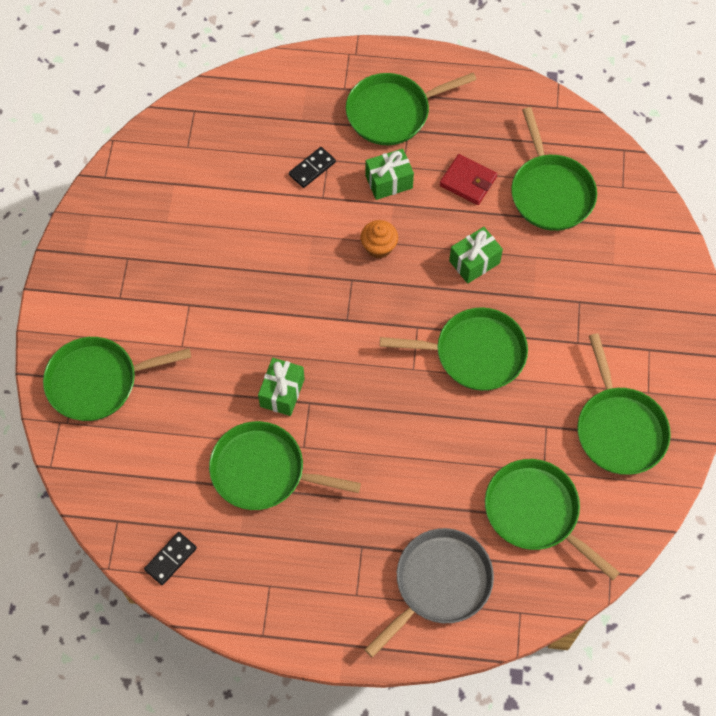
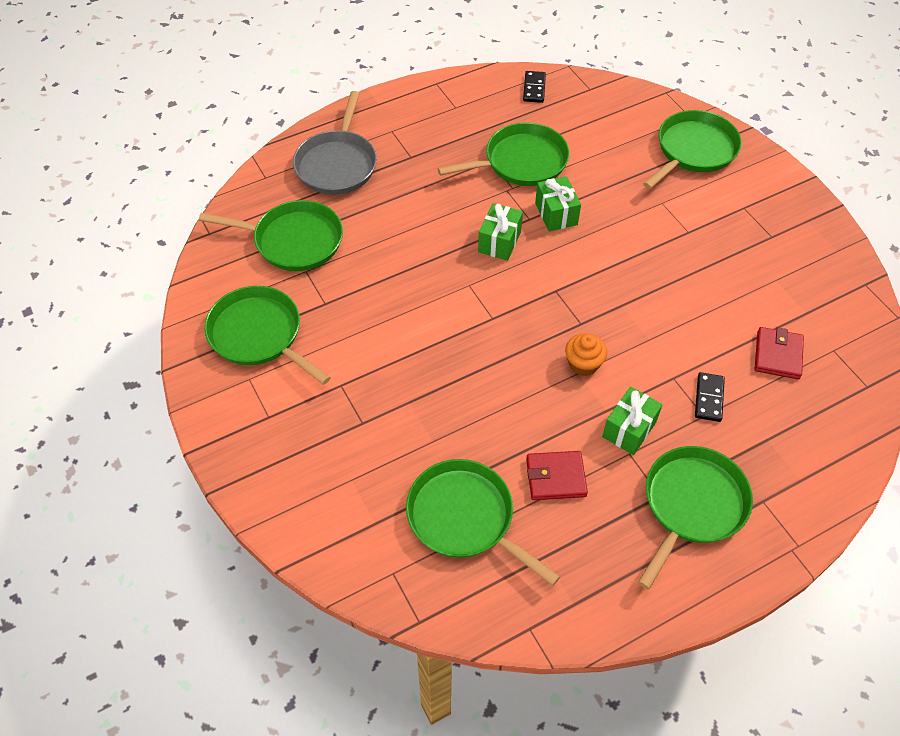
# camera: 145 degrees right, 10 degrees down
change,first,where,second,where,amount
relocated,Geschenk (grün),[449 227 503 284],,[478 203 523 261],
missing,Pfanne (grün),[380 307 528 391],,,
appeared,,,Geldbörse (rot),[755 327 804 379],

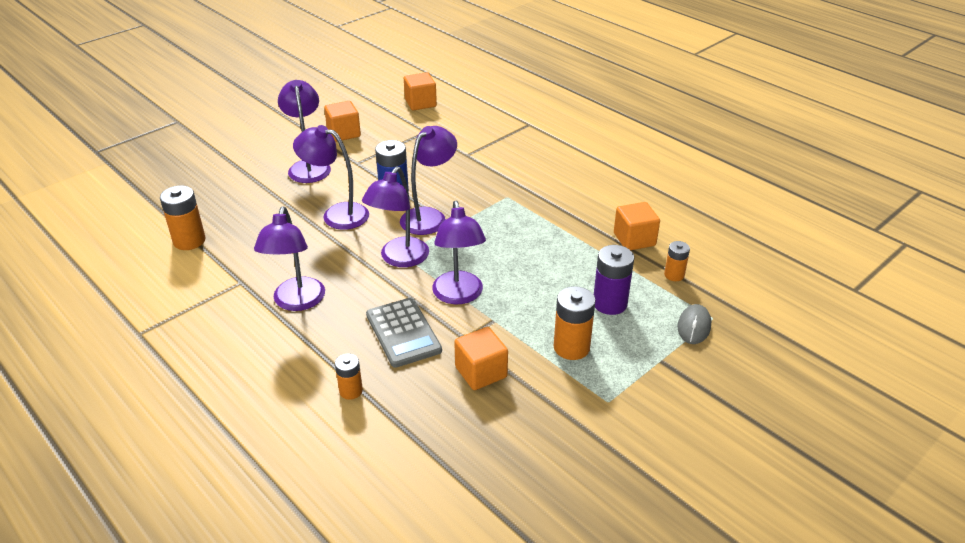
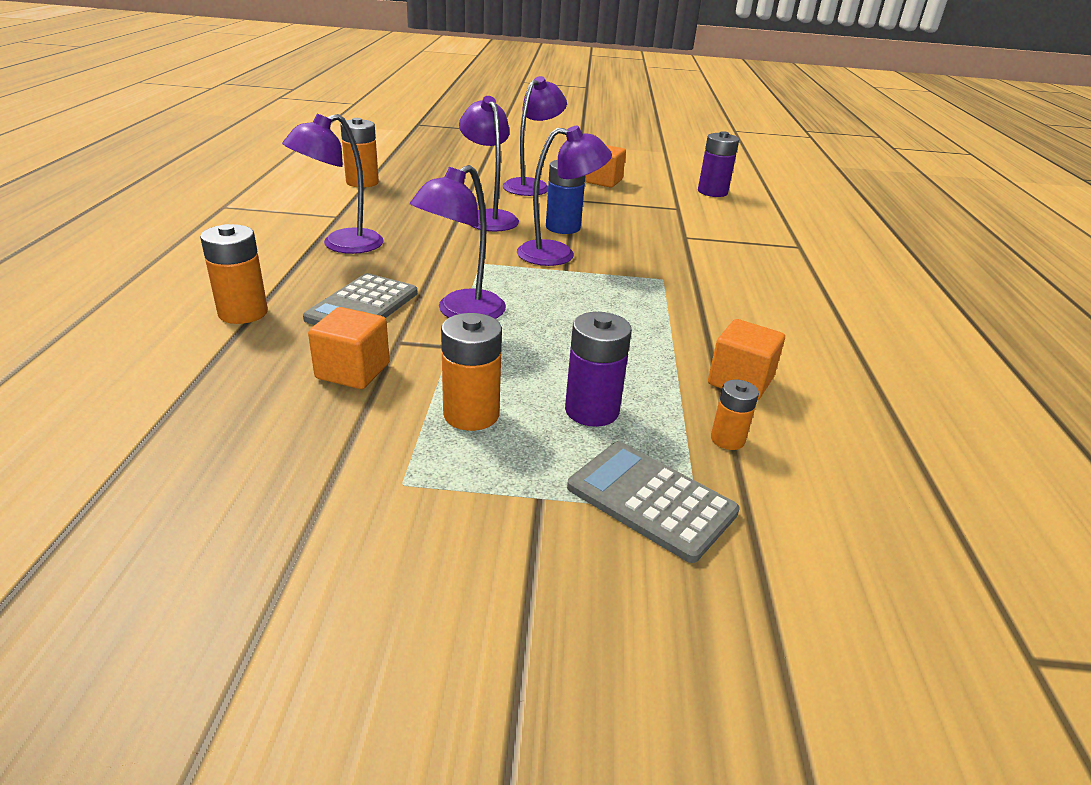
# camera: 45 degrees right, 5 degrees down
change,first,where,second,where,amount
exchanged,Kubus (orange),[404 72 437 110],Batterie (lila),[698 131 739 197],
missing,Lampe (lila),[362 167 429 267],,,
exchanged,Computermaus (grau),[677 304 711 344],Taschenrechner (grau),[567 441 740 563],
size,Batterie (orange),[335 354 363 400],,[200 224 268 324],x1.65

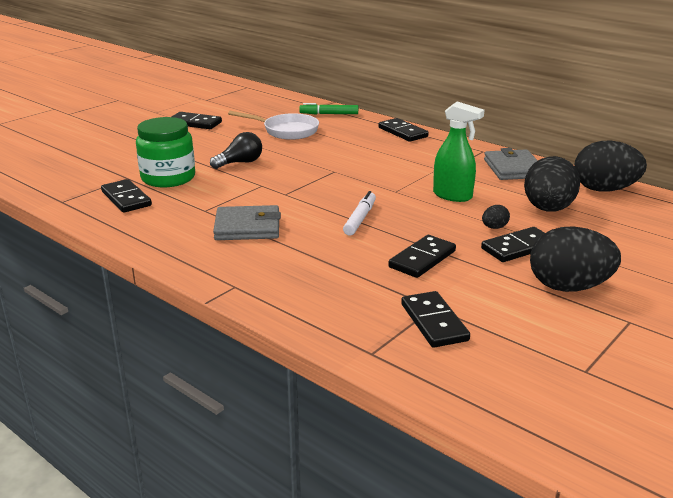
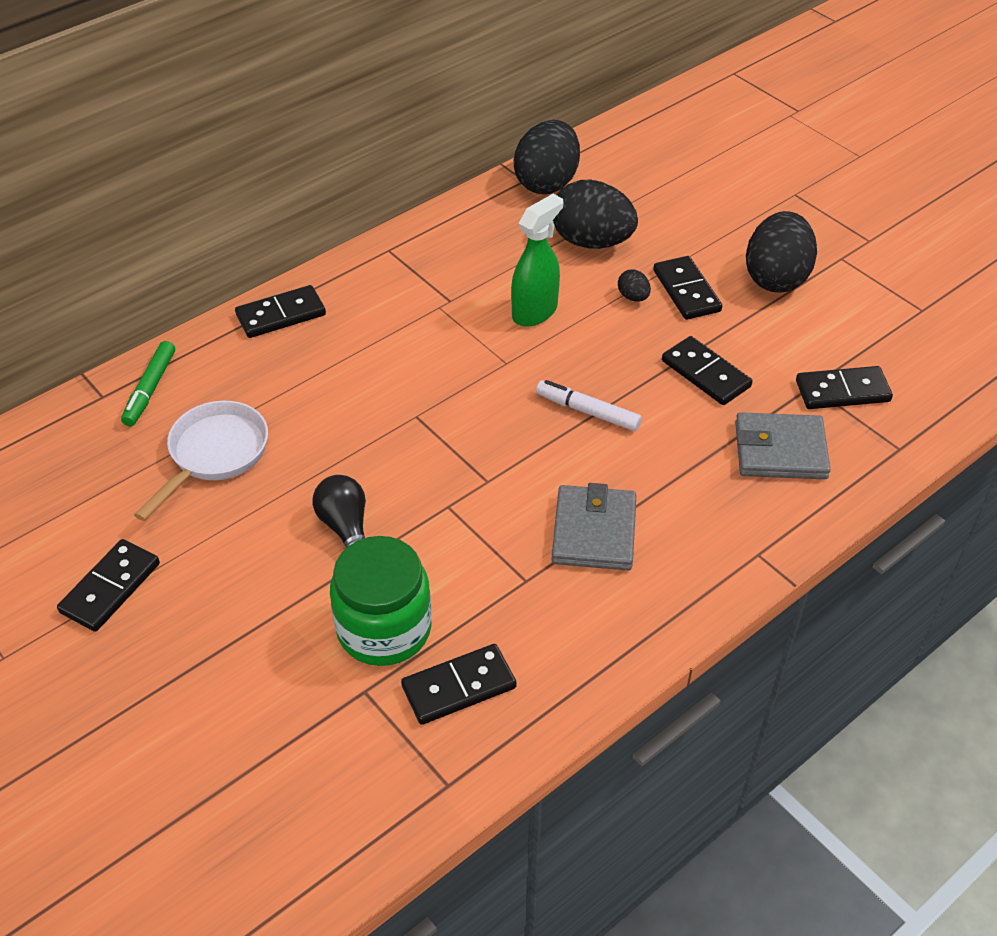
# camera: 80 degrees left, 20 degrees up
change,first,where,second,where,amount
relocated,Geldbörse (grau),[484 148 538 180],,[735 412 831 479],

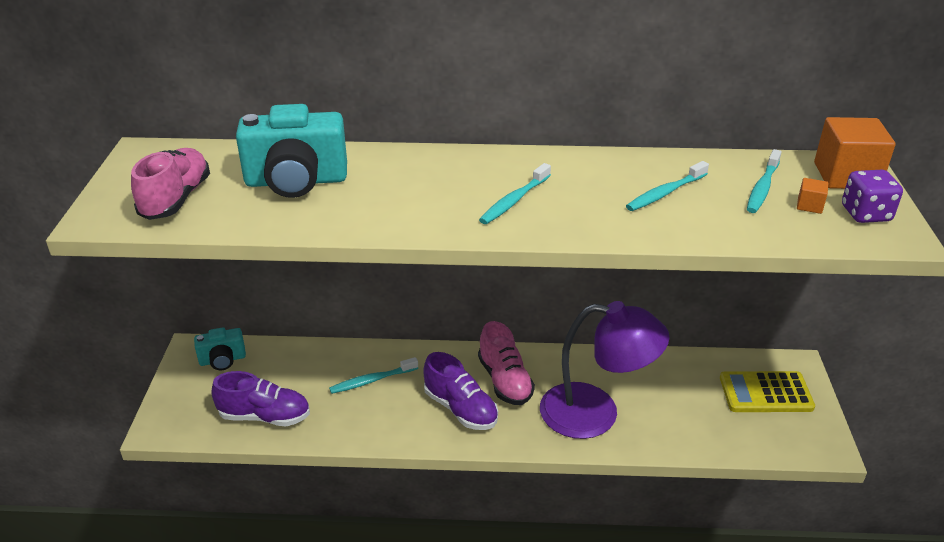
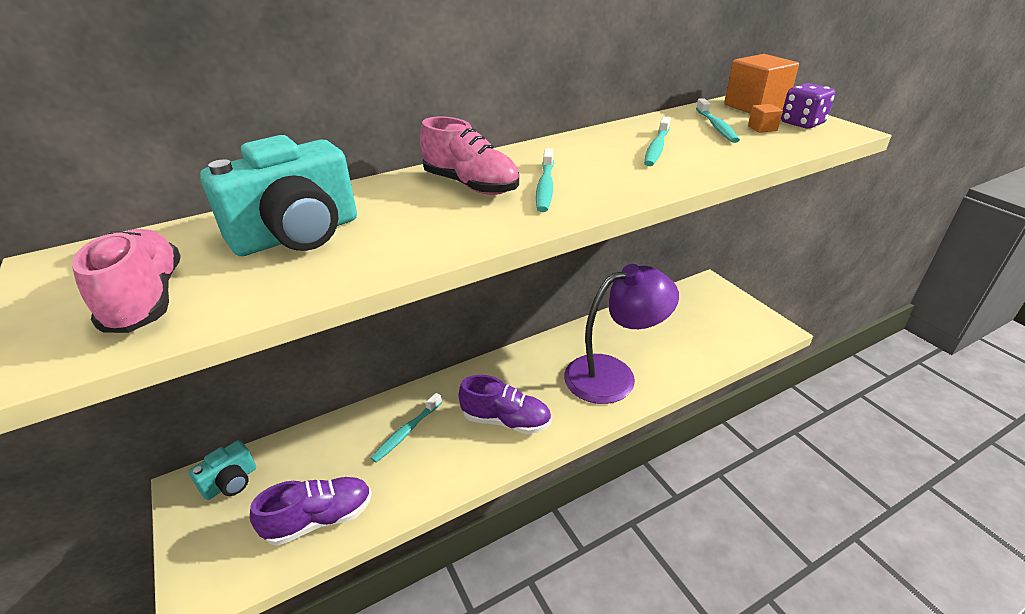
# camera: 30 degrees left, 0 degrees up
change,first,where,second,where,amount
relocated,Schuh (rosa),[478 321 535 405],,[420 117 519 195],
missing,Taschenrechner (gelb),[720 371 815 412],,,

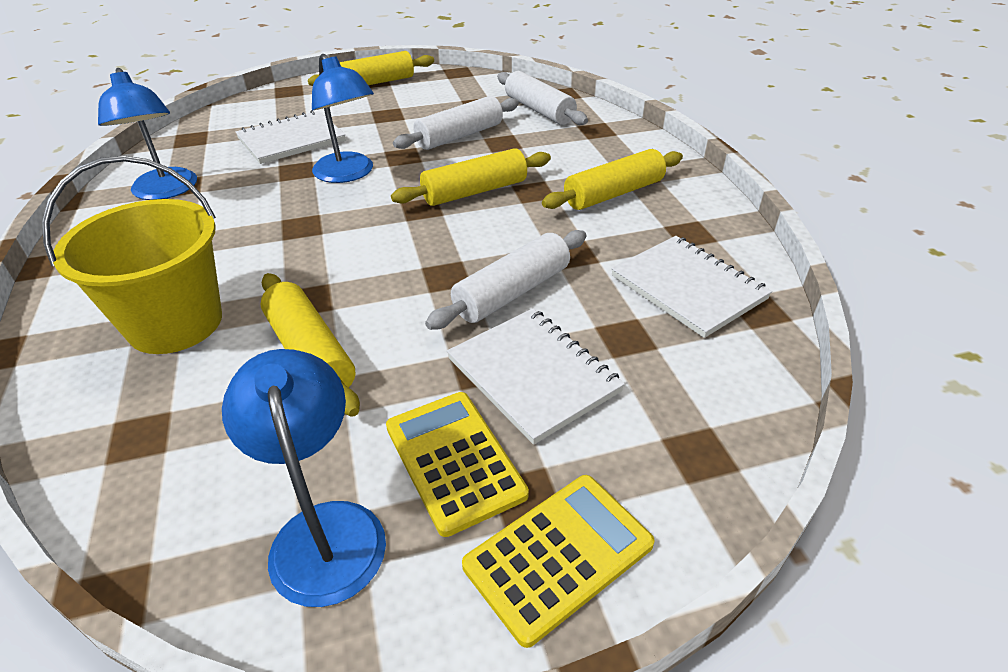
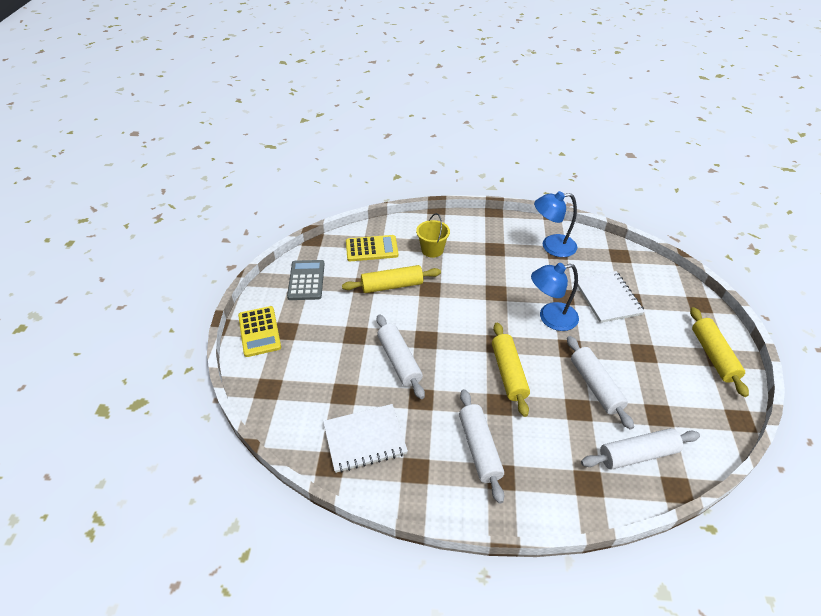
# camera: 110 degrees right, 5 degrees up
change,first,where,second,where,amount
colour,Nudelholz (gelb),[542 149 683 210],Nudelholz (weiß),[459 389 504 504],
size,Eimer (gelb),[42 155 222 354],,[416 213 450 258],x0.58
missing,Notizbuch (weiß),[447 308 625 445],,,
exchanged,Lampe (blau),[222 349 386 607],Taschenrechner (grau),[287 260 324 300],
relocated,Taschenrechner (gelb),[386 392 529 537],,[346 235 398 261],

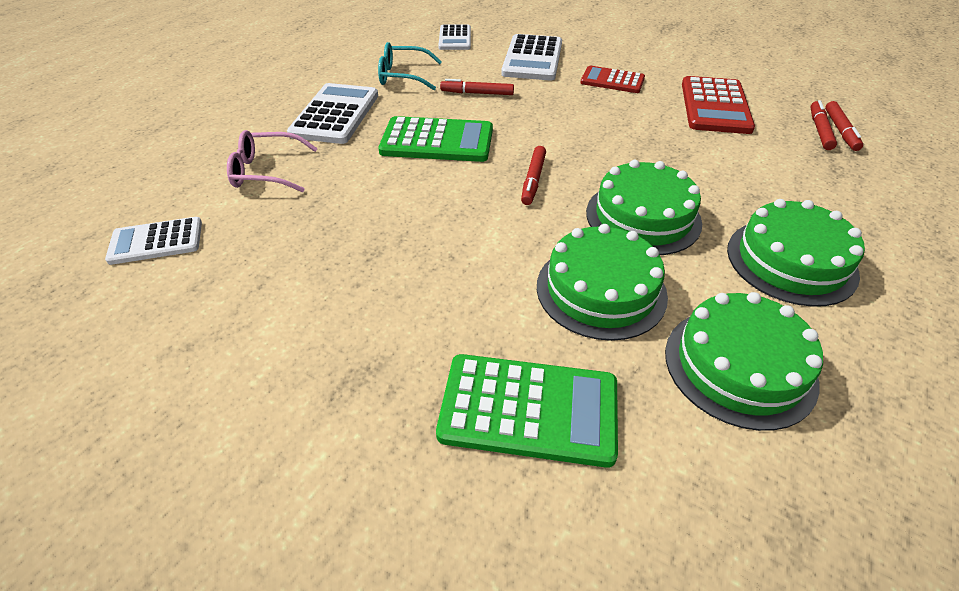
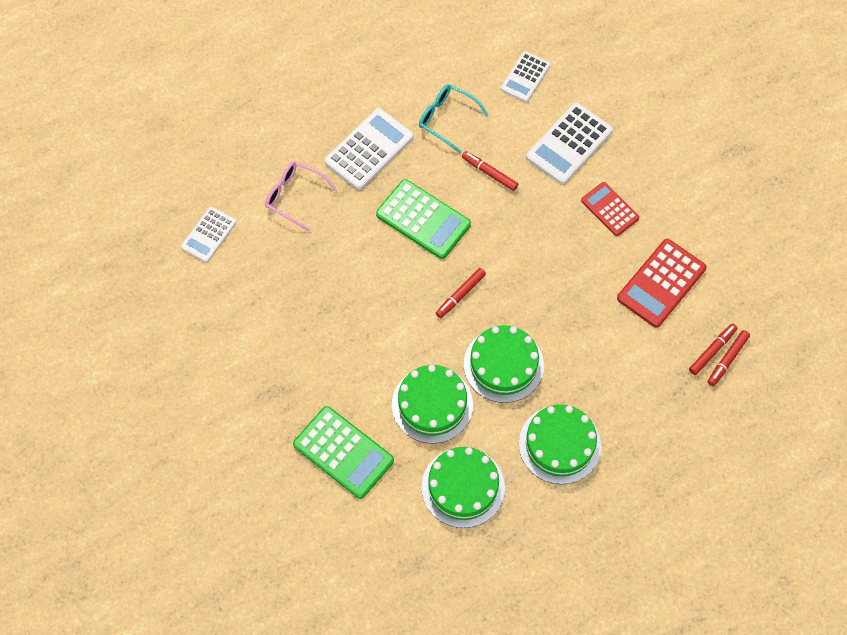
# camera: 30 degrees right, 20 degrees up
change,first,where,second,where,amount
spun,Taschenrechner (weiß),[105 217 202 265],,[181 207 236 263],75 degrees counterclockwise

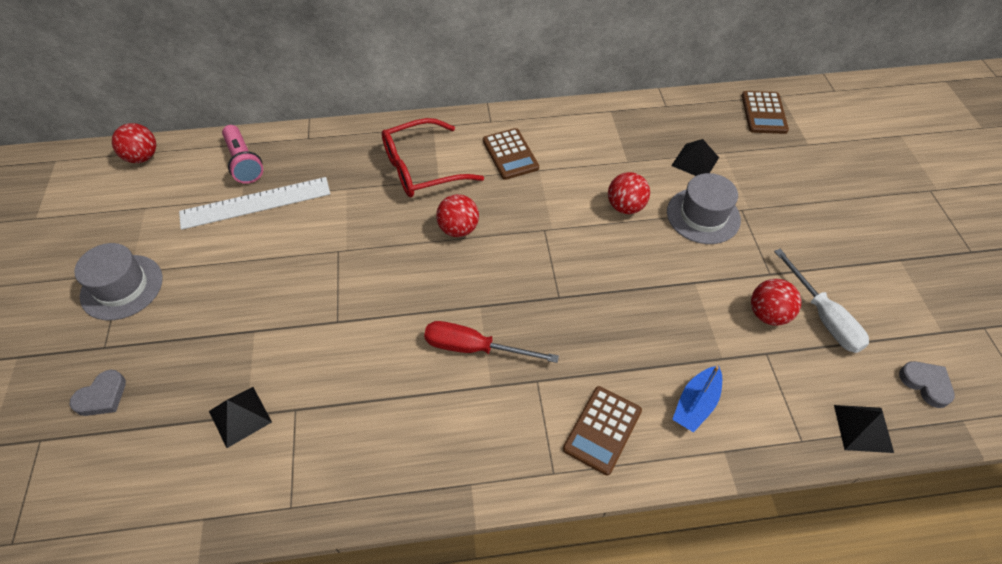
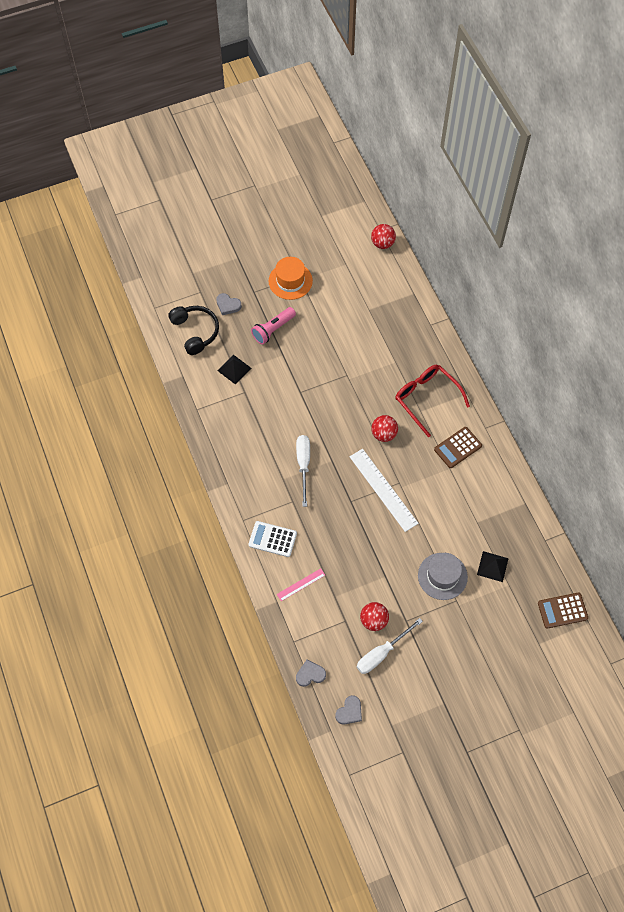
# camera: 75 degrees right, 10 degrees up
change,first,where,second,where,amount
relocated,Taschenlampe (rosa),[222 125 263 184],,[251 307 296 345],
missing,Ball (rot),[608 172 650 214],,,
relocated,Lineal (weiß),[179 177 330 230],,[350 449 419 532],
colour,Hut (grau),[74 243 163 320],Hut (orange),[269 257 313 300],
colour,Schraubenzieher (rot),[424 321 559 363],Schraubenzieher (weiß),[296 435 310 507],
exchanged,Boot (blau),[672 366 722 433],Lineal (rosa),[277 568 325 601],
colour,Taschenrechner (braun),[563 386 642 476],Taschenrechner (weiß),[248 521 297 557],
exchanged,Pyramide (schwarz),[834 405 894 453],Herz (grau),[296 660 326 687],
appeared,,,Kopfhörer (schwarz),[168 306 219 355],

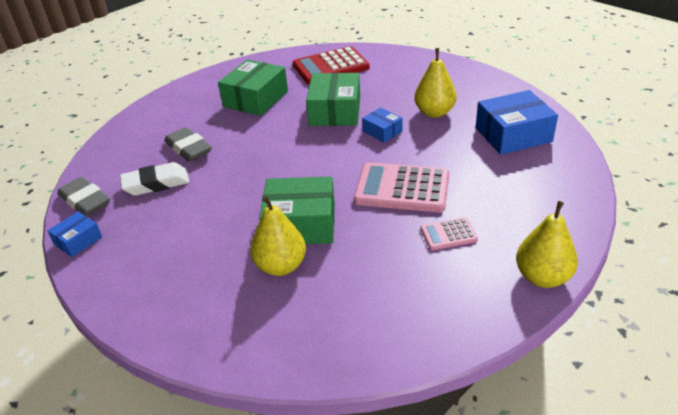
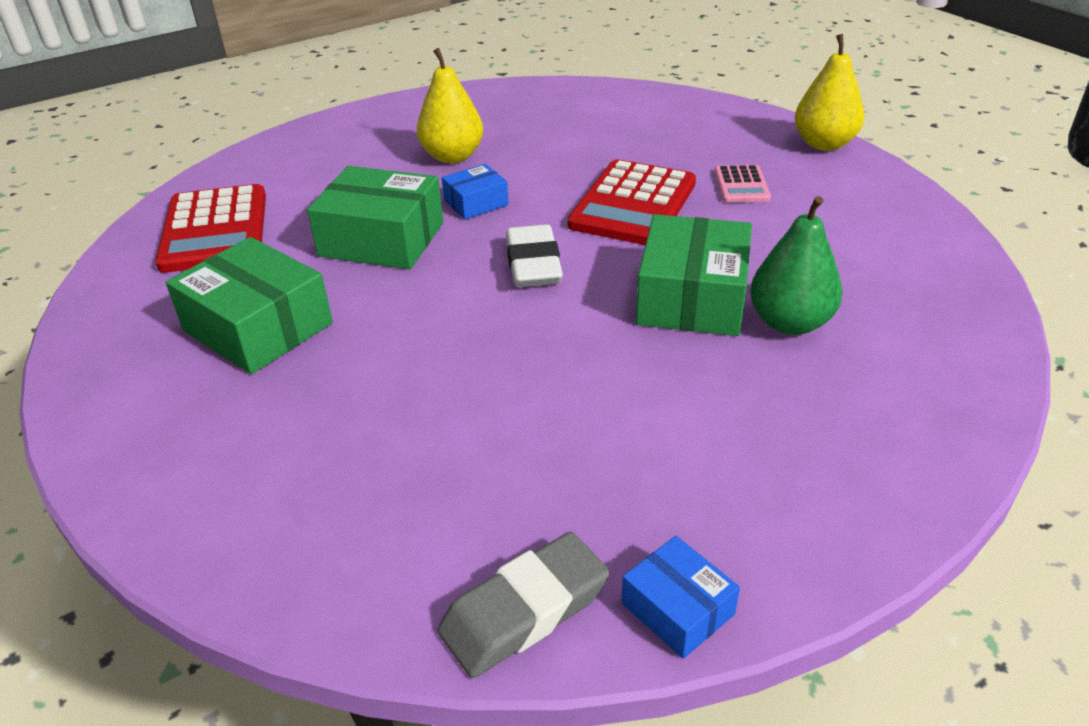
# camera: 80 degrees left, 0 degrees up
change,first,where,second,where,amount
missing,Schachtel (blau),[476 90 558 155],,,
missing,Radiergummi (grau),[164 127 212 162],,,
relocated,Radiergummi (weiß),[120 162 189 196],,[506 224 563 287],
colour,Taschenrechner (rosa),[354 162 449 213],Taschenrechner (rot),[567 159 696 245],
colour,Birne (gelb),[250 197 306 276],Birne (grün),[750 196 843 335],

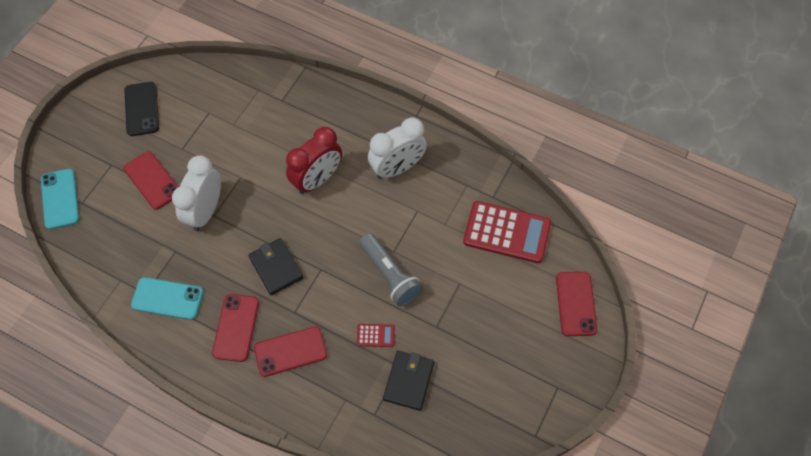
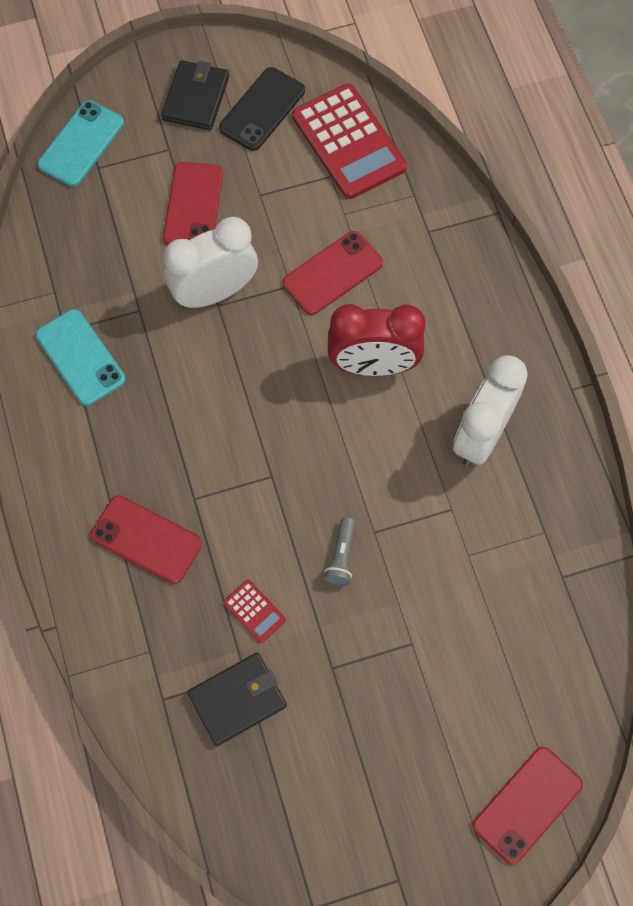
# camera: 45 degrees right, 5 degrees up
change,first,where,second,where,amount
spun,Wecker (weiß),[368 117 427 179],,[453 355 528 466],105 degrees clockwise
relocated,Taschenrechner (rot),[463 201 551 263],,[292 83 407 199],
size,Taschenlampe (grau),[359 233 423 306],,[324 517 355 586],x0.53
relocated,Geldbörse (schwarz),[248 238 304 296],,[161 60 229 130],
relocated,Handy (rot),[212 294 259 362],,[283 231 383 315],

